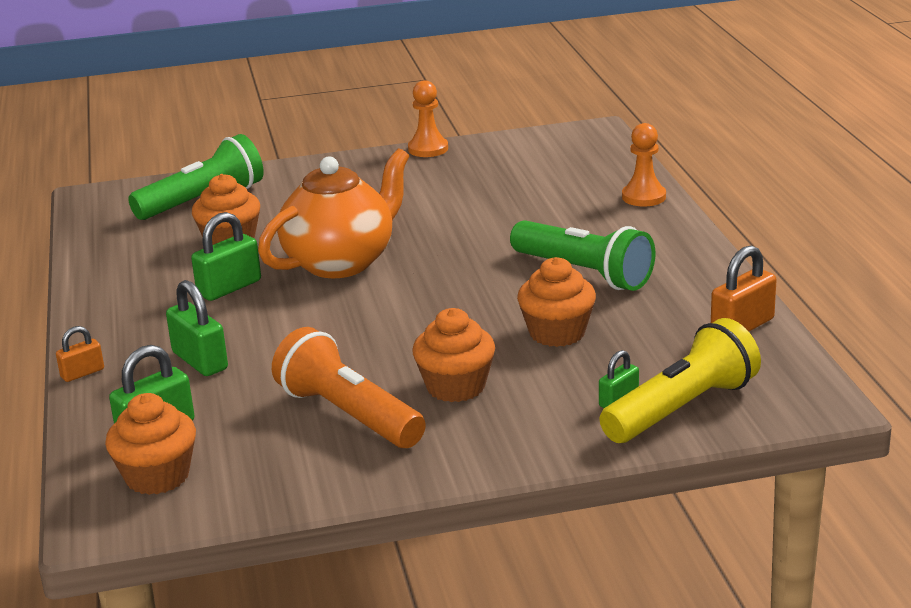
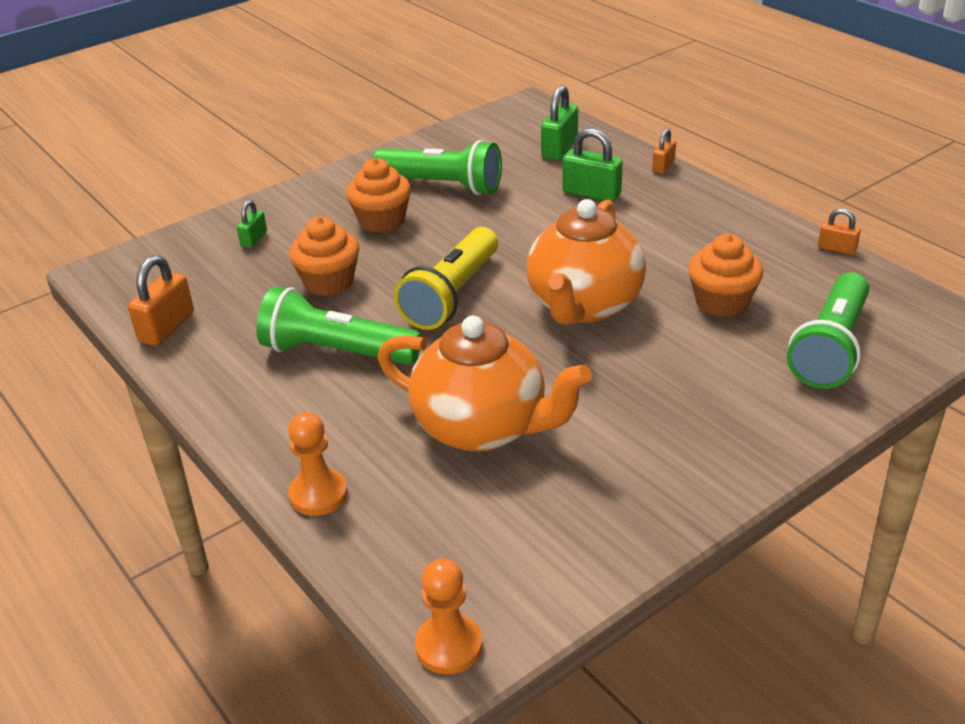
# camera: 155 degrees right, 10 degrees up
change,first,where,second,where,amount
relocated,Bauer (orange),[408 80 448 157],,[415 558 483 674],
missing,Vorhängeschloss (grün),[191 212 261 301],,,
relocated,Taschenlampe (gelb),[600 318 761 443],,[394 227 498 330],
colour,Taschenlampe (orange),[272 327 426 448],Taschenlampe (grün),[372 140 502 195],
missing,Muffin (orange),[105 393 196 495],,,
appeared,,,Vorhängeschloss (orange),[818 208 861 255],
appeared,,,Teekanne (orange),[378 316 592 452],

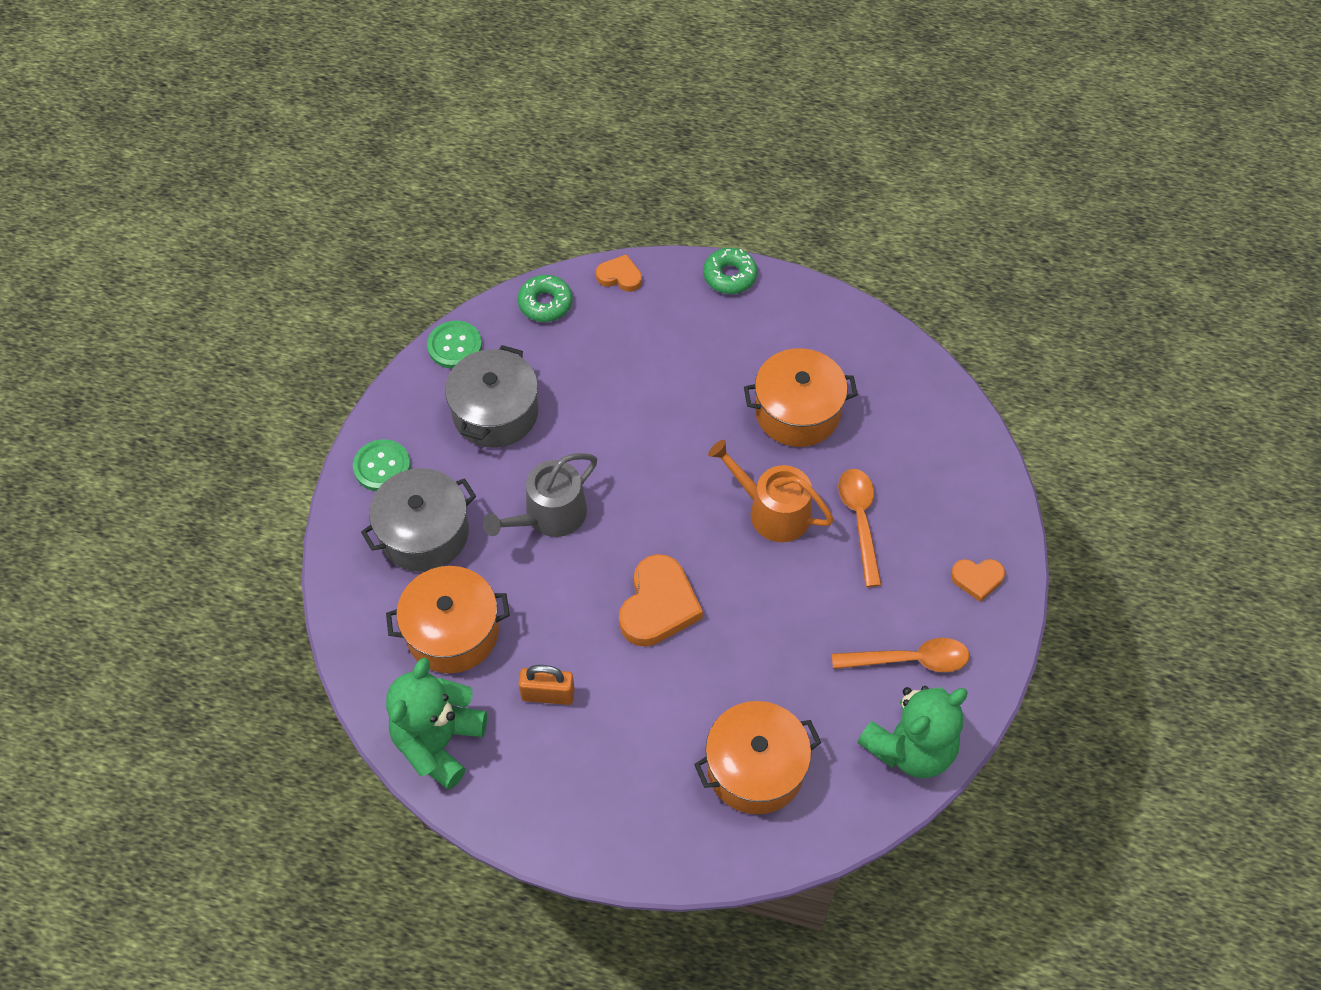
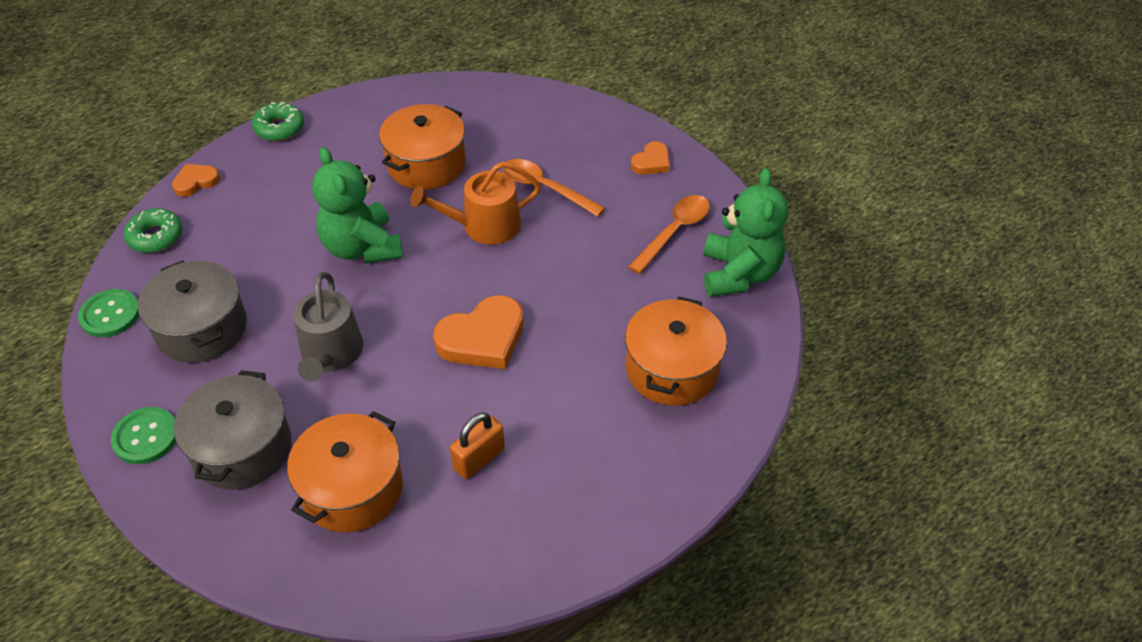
# camera: 50 degrees left, 10 degrees down
change,first,where,second,where,amount
spun,Herz (orange),[619 554 703 647],,[433 295 524 369],90 degrees clockwise
relocated,Teddybär (grün),[386 657 487 790],,[312 147 403 264],

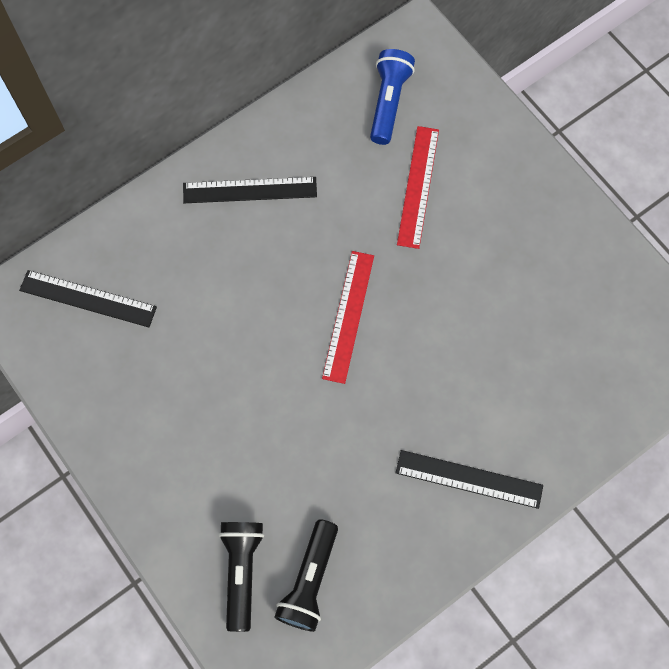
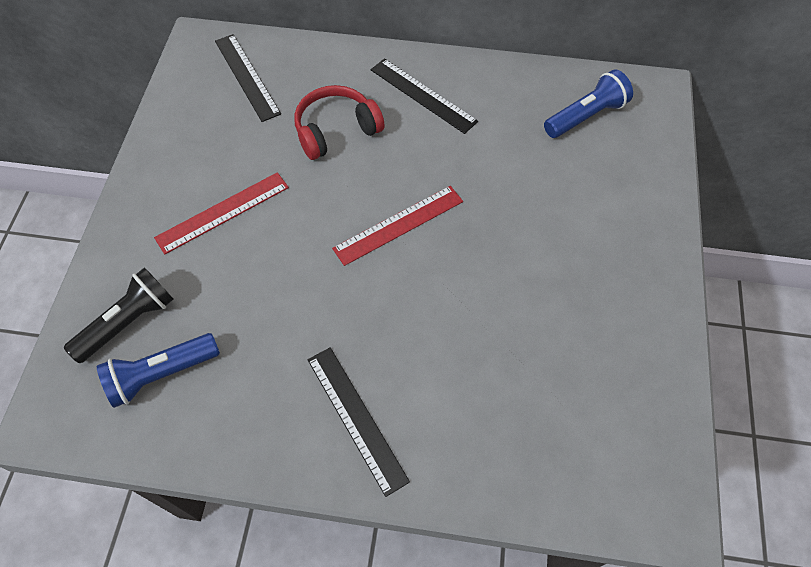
# camera: 45 degrees right, 10 degrees down
change,first,where,second,where,amount
relocated,Lineal (rot),[397 126 439 249],,[154 172 289 255],
colour,Taschenlampe (schwarz),[274 519 338 632],Taschenlampe (blau),[97 333 220 408],
appeared,,,Kopfhörer (rot),[294 85 385 160],

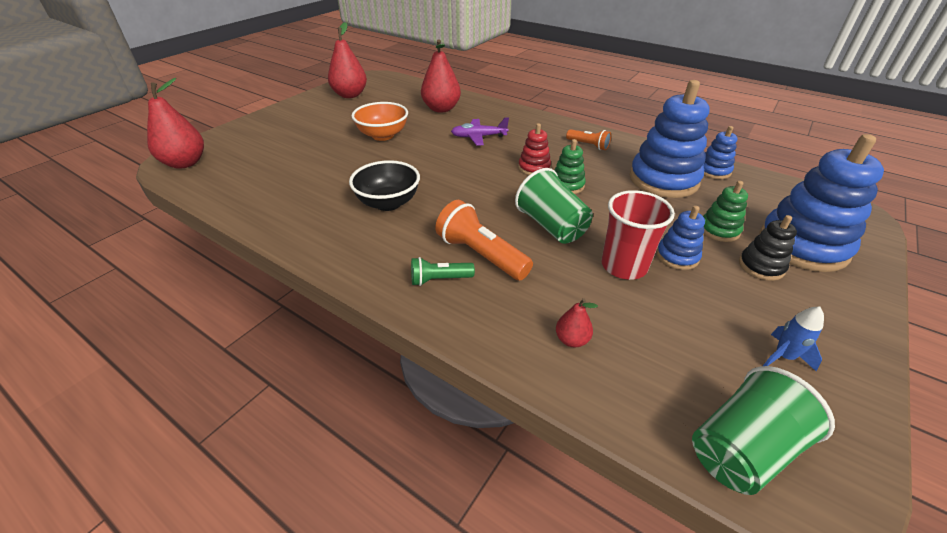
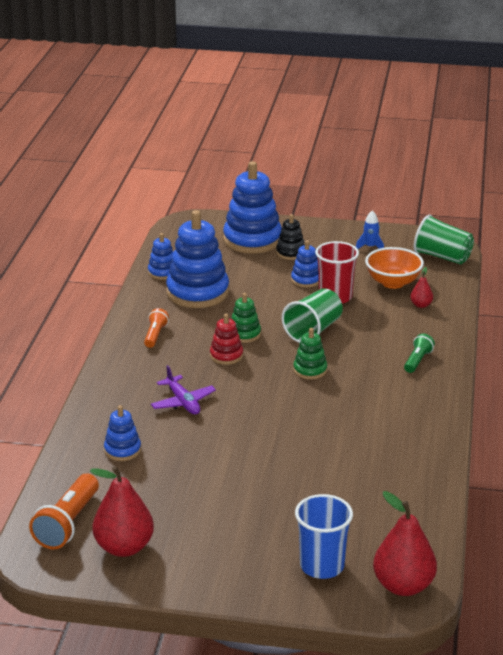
# camera: 115 degrees left, 10 degrees down
change,first,where,second,where,amount
exchanged,Birne (rot),[421 39 461 113],Stapelspielzeug (blau),[104 405 141 461],
relocated,Schüssel (orange),[351 102 408 141],,[365 247 424 289],
missing,Schüssel (schwarz),[349 160 420 211],,,
relocated,Stapelspielzeug (grün),[703 181 748 242],,[293 328 327 380],
relocated,Taschenlampe (orange),[435 200 533 280],,[29 473 99 549],
spun,Taschenlampe (grün),[411 257 475 286],,[404 333 435 373],120 degrees counterclockwise
appeared,,,Becher (blau),[295 494 353 579],

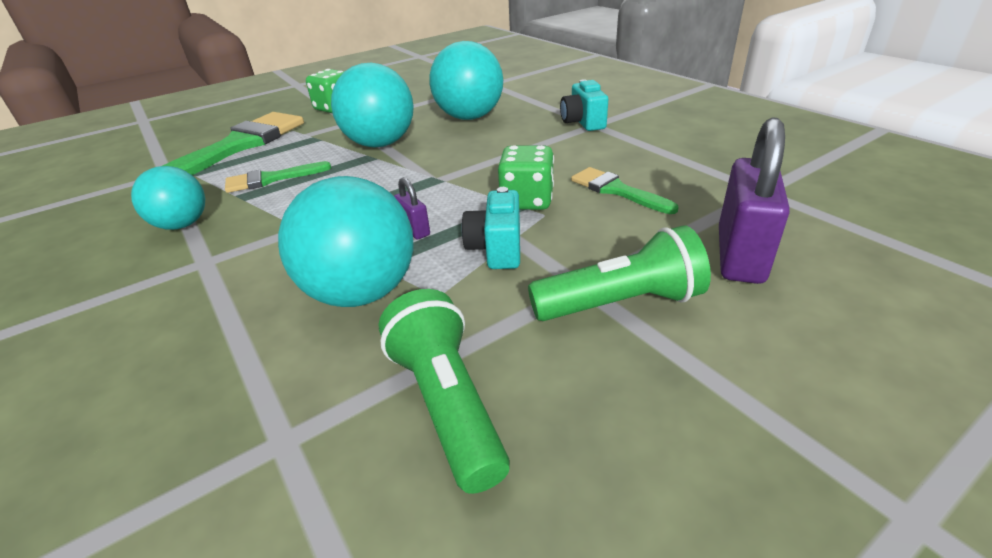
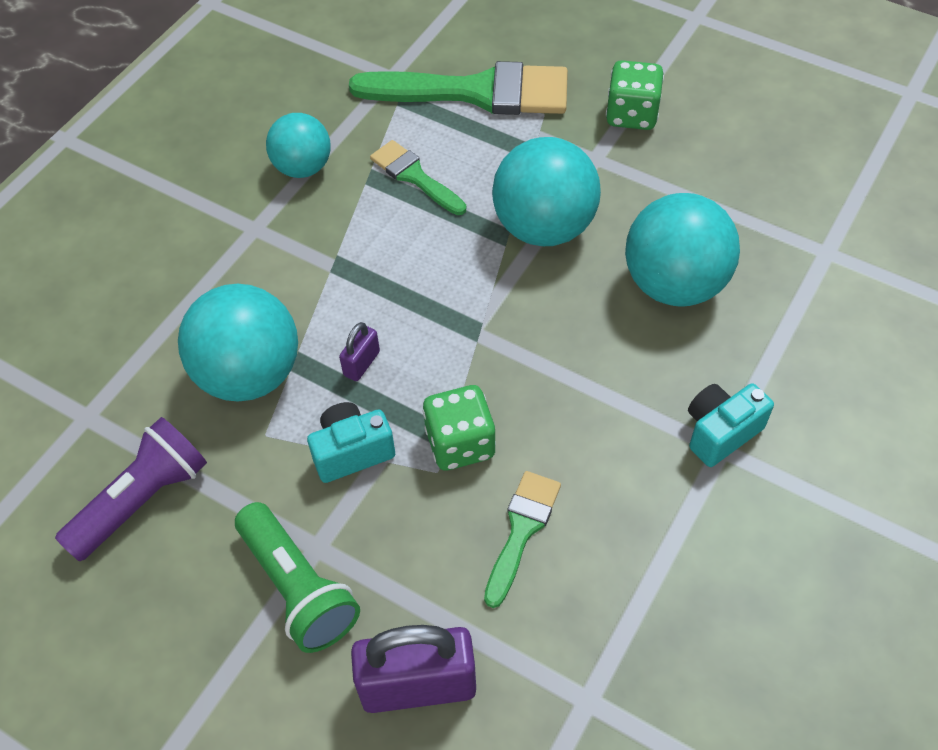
# camera: 65 degrees right, 20 degrees up
change,first,where,second,where,amount
colour,Taschenlampe (grün),[378 289 510 494],Taschenlampe (lila),[55 417 207 561],

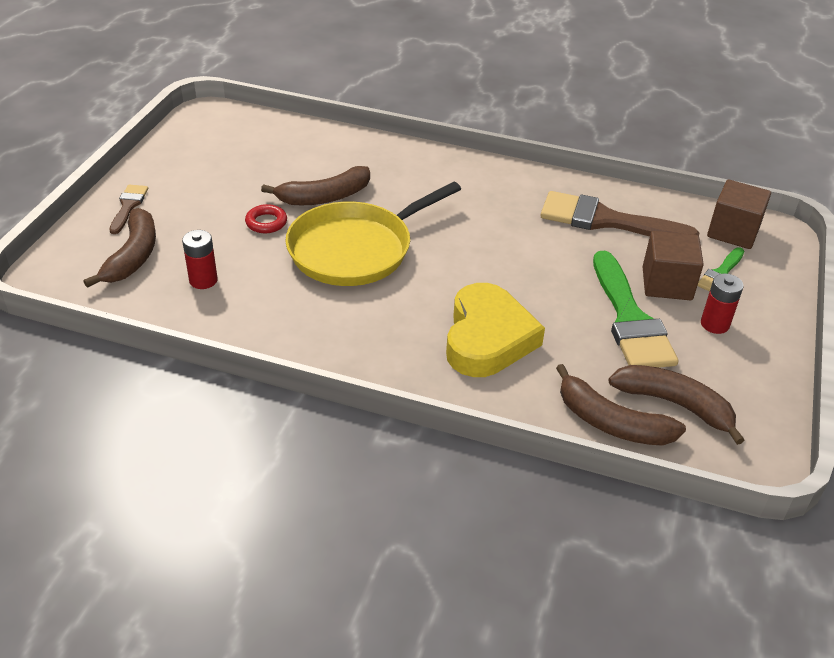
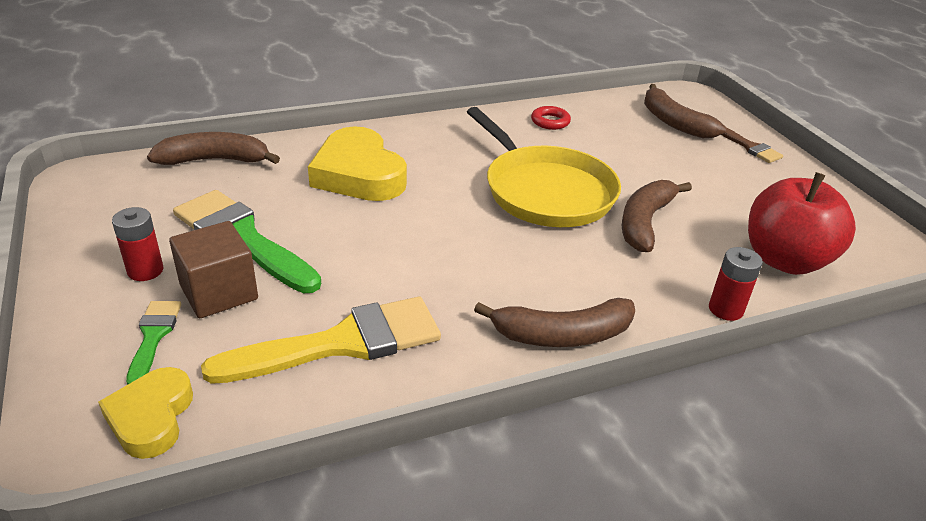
# camera: 140 degrees right, 5 degrees down
change,first,where,second,where,amount
exchanged,Kubus (braun),[707 180 771 249],Herz (gelb),[98 367 193 459],
spun,Pfanne (gelb),[285 182 461 286],,[467 107 621 227],135 degrees clockwise
colour,Pinsel (braun),[540 191 700 237],Pinsel (gelb),[201 297 441 384],
relocated,Ring (rot),[245 204 287 233],,[531 106 571 130],
relocated,Batterie (rot),[182 230 218 289],,[709 247 763 321],
relocated,Banane (braun),[608 365 745 445],,[474 298 635 347],
appeared,,,Apfel (rot),[748 172 856 275],

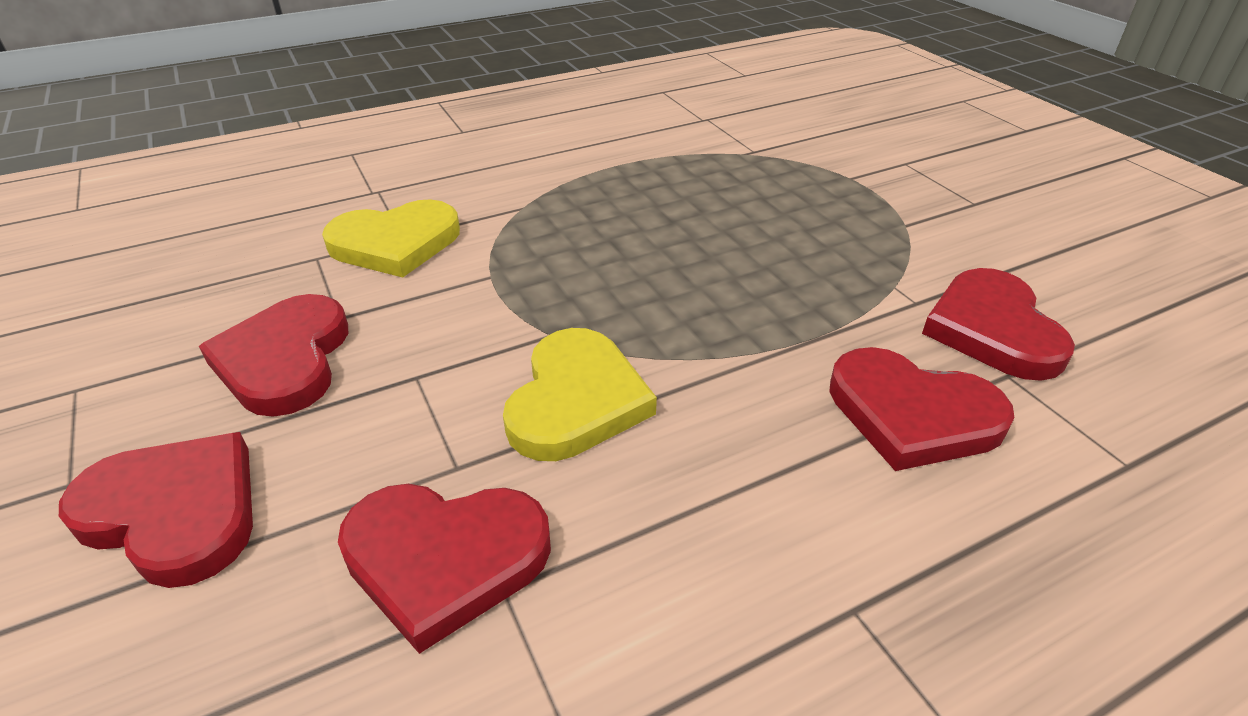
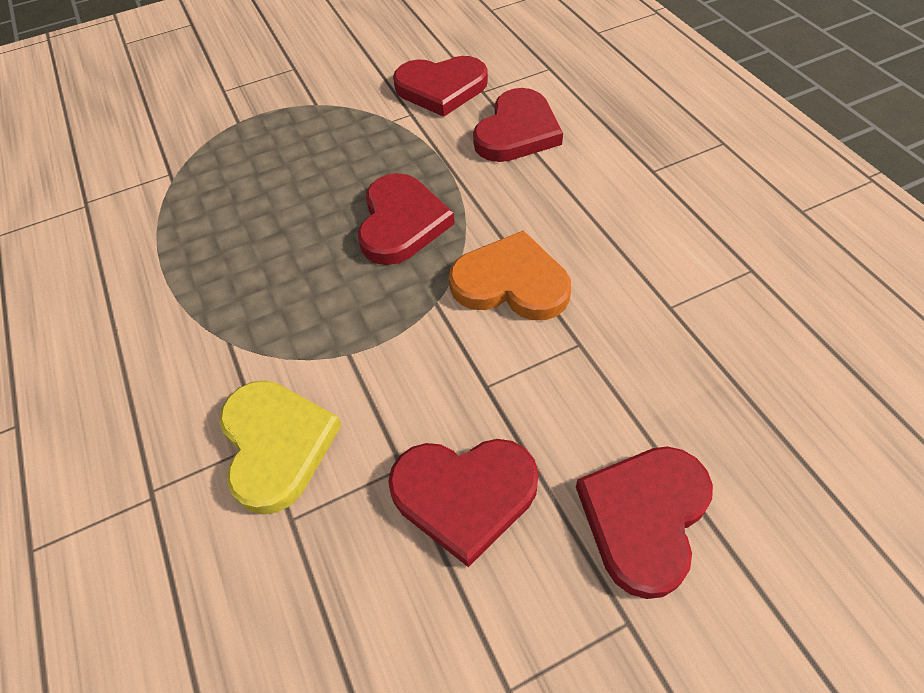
# camera: 85 degrees left, 15 degrees up
change,first,where,second,where,amount
colour,Herz (gelb),[503 328 657 461],Herz (orange),[449 230 571 320],
relocated,Herz (rot),[338 484 551 654],,[358 173 455 265],

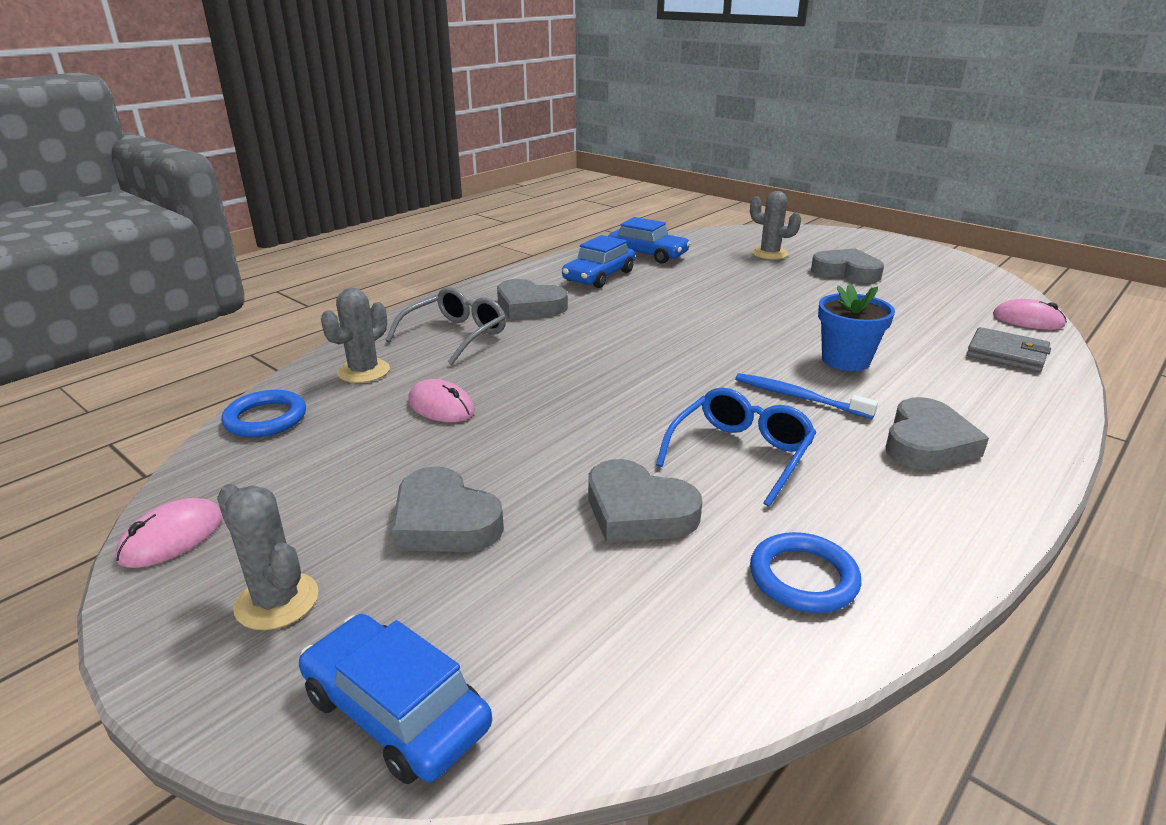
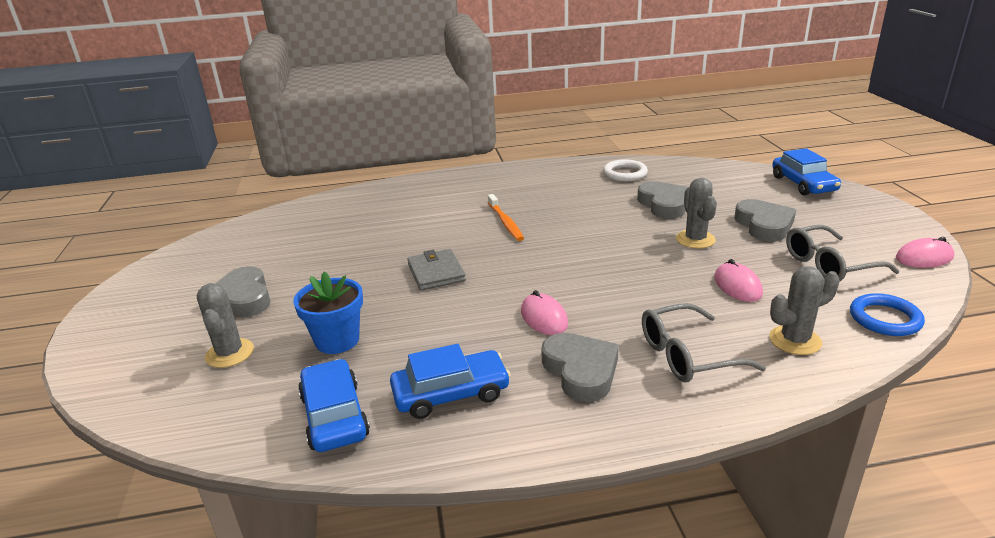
# camera: 140 degrees left, 0 degrees up
change,first,where,second,where,amount
relocated,Blumentopf (blau),[818 284 895 371],,[293 271 363 354],
relocated,Computermaus (rosa),[993 299 1067 330],,[521 290 568 335],
relocated,Geldbörse (grau),[967 327 1051 372],,[407 249 466 291],
colour,Zahnbürste (blau),[735 373 878 419],Zahnbürste (orange),[488 194 524 241],
missing,Brille (blau),[656 387 816 507],,,
missing,Herz (grau),[886 397 989 470],,,
relocated,Kaktus (grau),[217 484 319 630],,[676 178 717 249],
colour,Ring (blau),[750 532 861 613],Ring (weiß),[603 159 648 181],
appeared,,,Brille (grau),[786 225 899 281],

